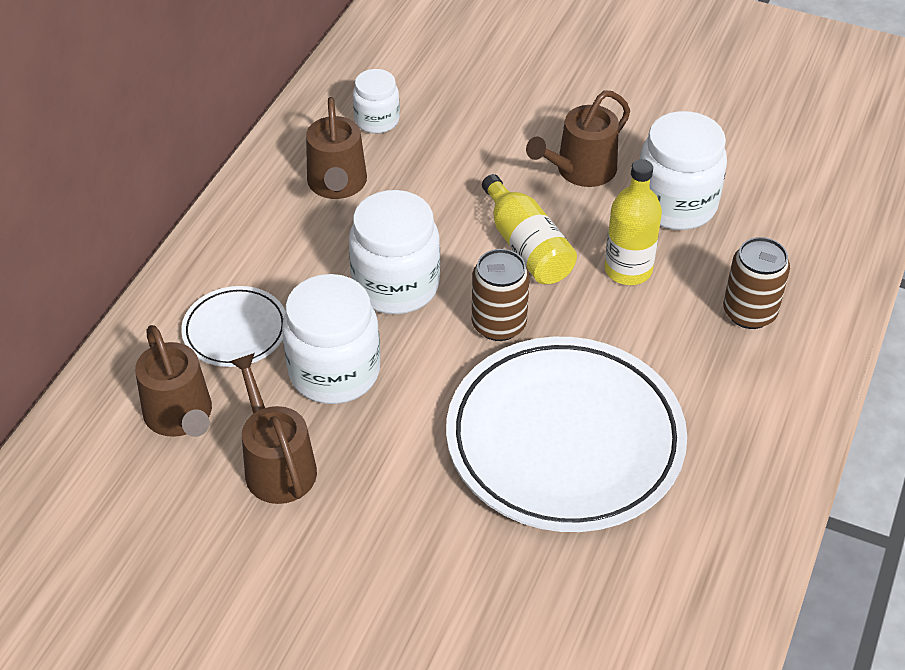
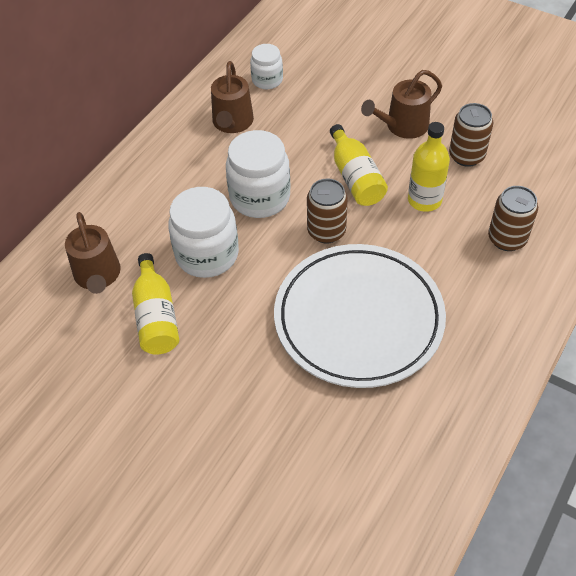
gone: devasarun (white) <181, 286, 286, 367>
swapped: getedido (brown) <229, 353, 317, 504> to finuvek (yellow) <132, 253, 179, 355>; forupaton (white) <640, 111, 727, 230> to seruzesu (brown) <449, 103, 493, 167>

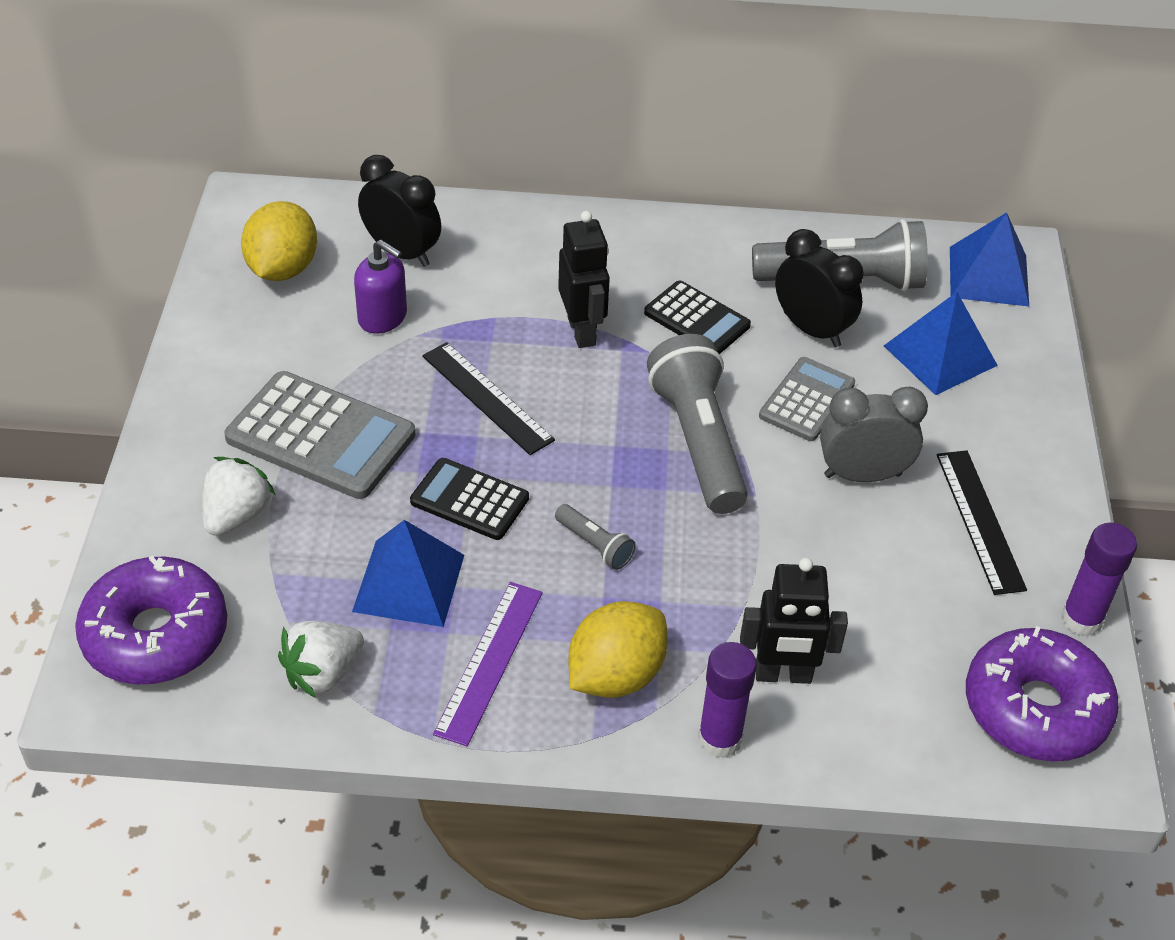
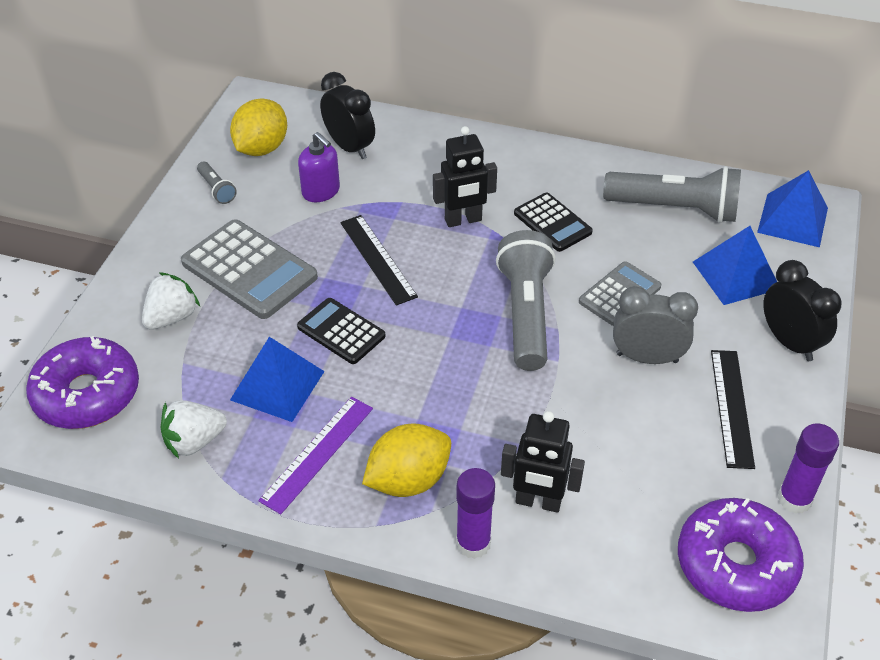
shifted: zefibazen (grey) <555, 504, 636, 570> to <197, 162, 237, 204>; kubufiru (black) <775, 229, 864, 347> to <763, 260, 841, 361>
rotated: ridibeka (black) <558, 211, 610, 348> = <433, 126, 497, 227> 75 degrees clockwise

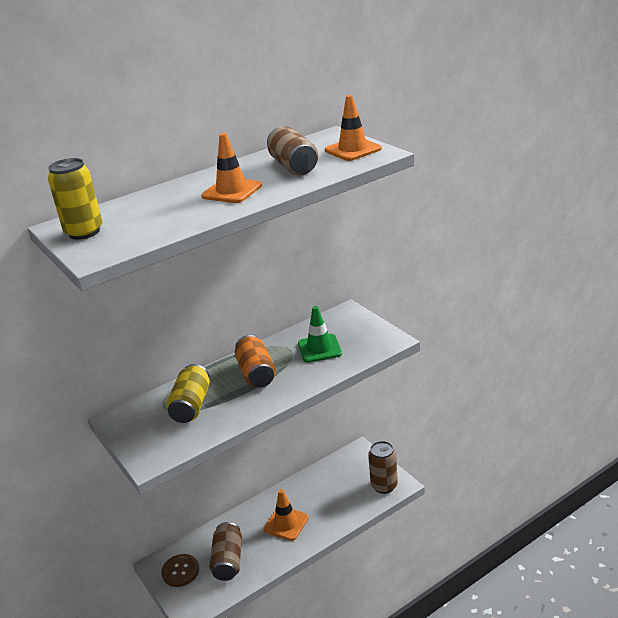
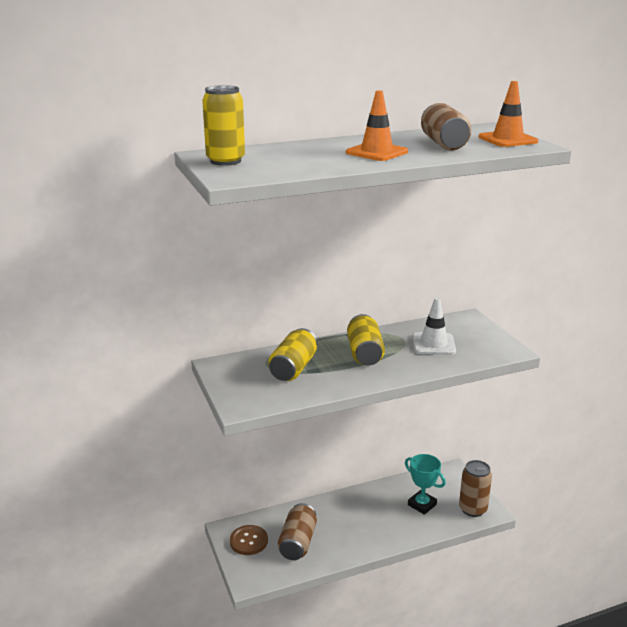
gone: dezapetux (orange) <263, 489, 309, 541>
new: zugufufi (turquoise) <405, 454, 446, 515>
repainted: seruzesu (orange) <235, 335, 276, 388> to seruzesu (yellow) <347, 314, 385, 365>; dezapetux (green) <298, 306, 342, 363> to dezapetux (white) <412, 298, 456, 355>

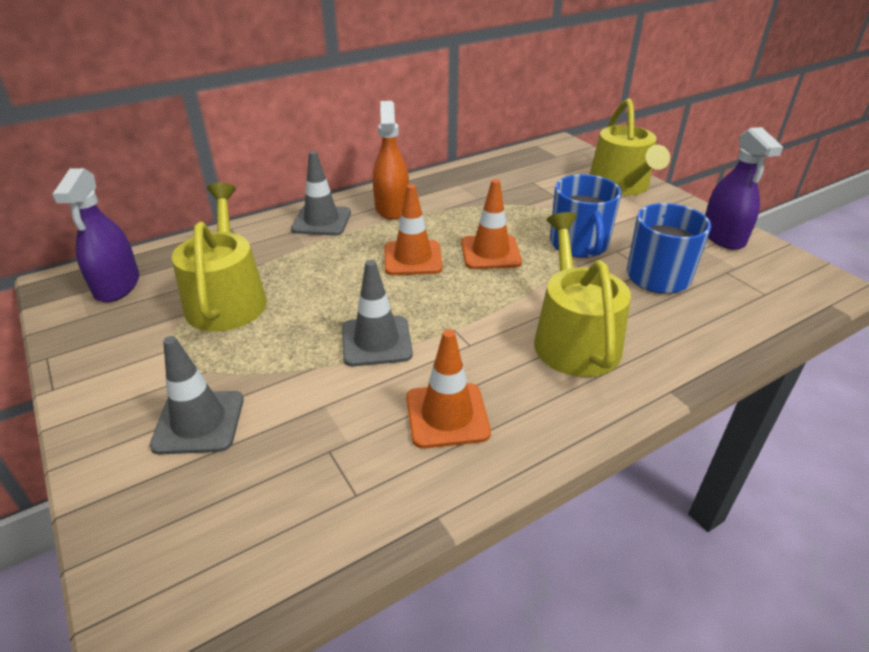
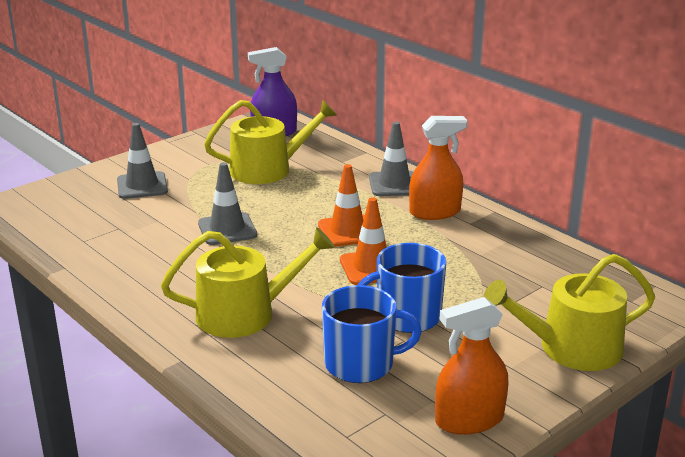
gone: dezapetux (orange) <406, 329, 491, 448>
repainted: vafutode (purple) <705, 127, 783, 250> to vafutode (orange) <435, 297, 508, 435>

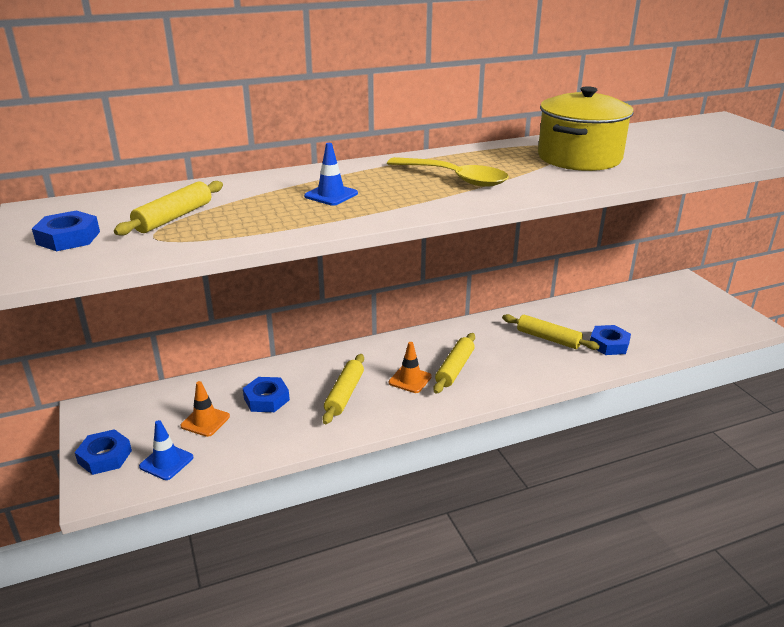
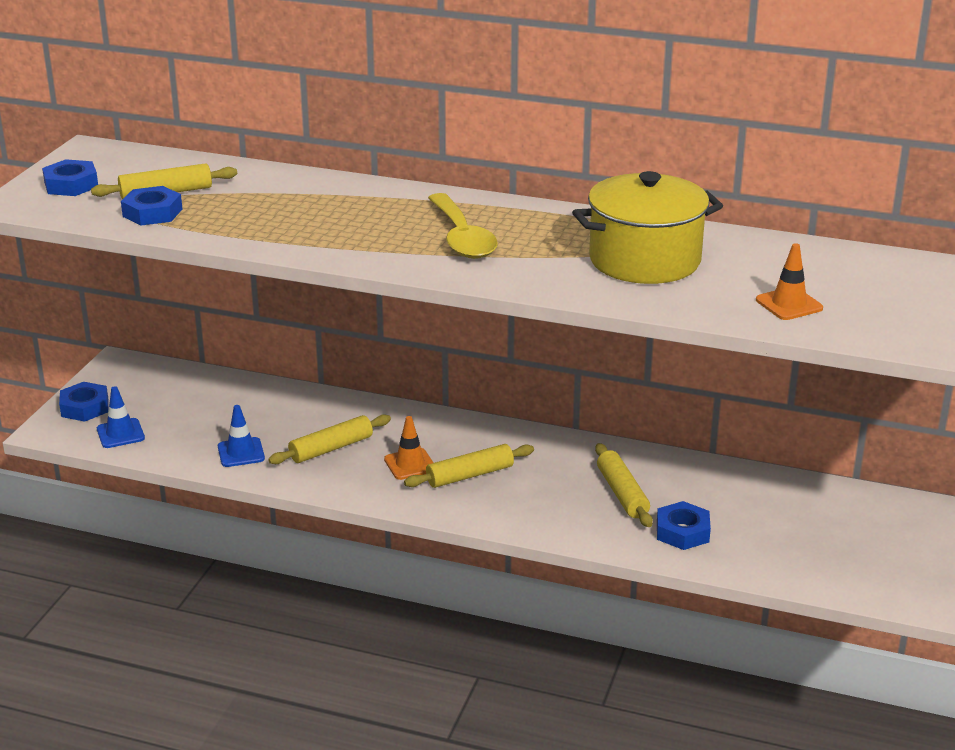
shifted: dezapetux (orange) <180, 381, 230, 437> to <756, 243, 823, 320>; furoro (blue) <243, 377, 290, 412> to <121, 186, 182, 226>; dezapetux (blue) <304, 143, 358, 206> to <218, 405, 265, 467>

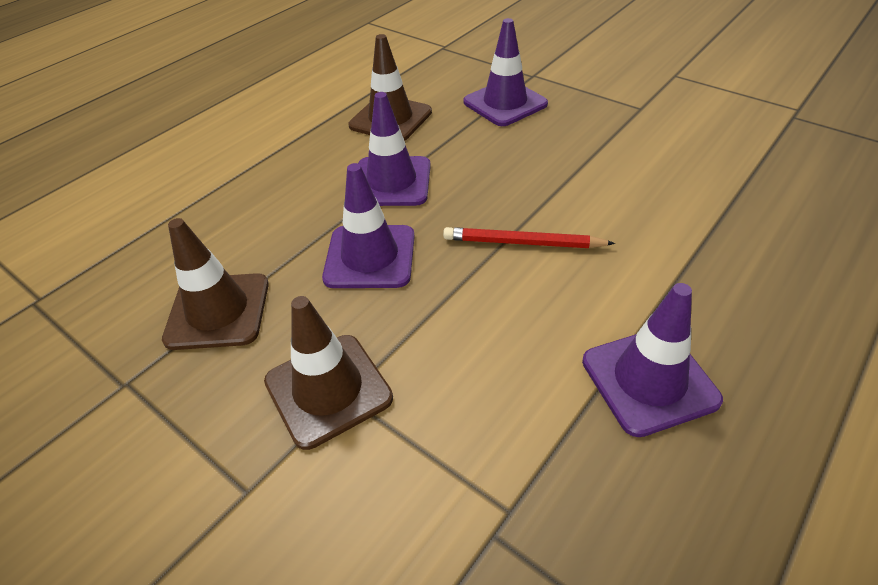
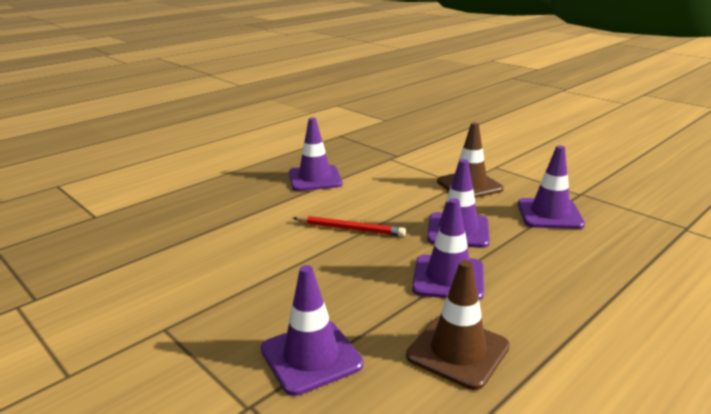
repainted: dezapetux (brown) <162, 218, 269, 350> to dezapetux (purple) <518, 146, 585, 229>

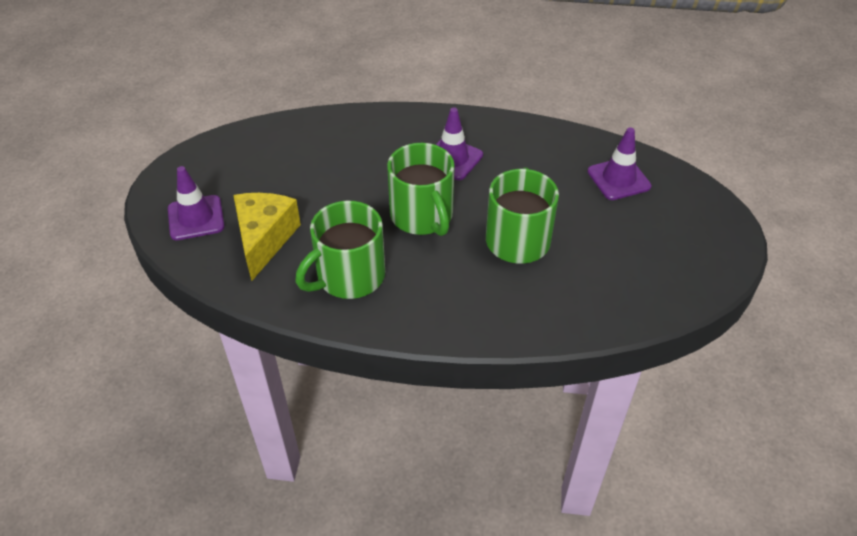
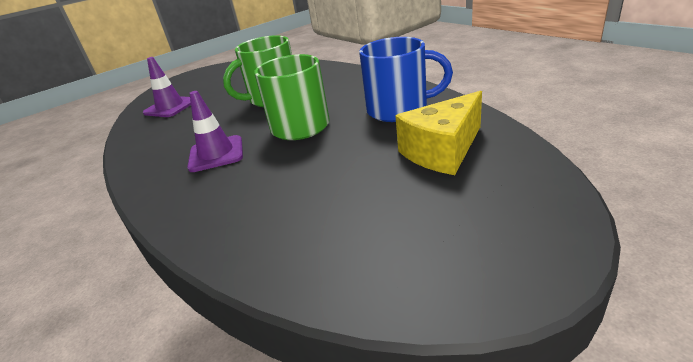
gone: dezapetux (purple) <168, 166, 225, 240>
repainted: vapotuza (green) <295, 201, 385, 299> to vapotuza (blue) <359, 37, 453, 122>

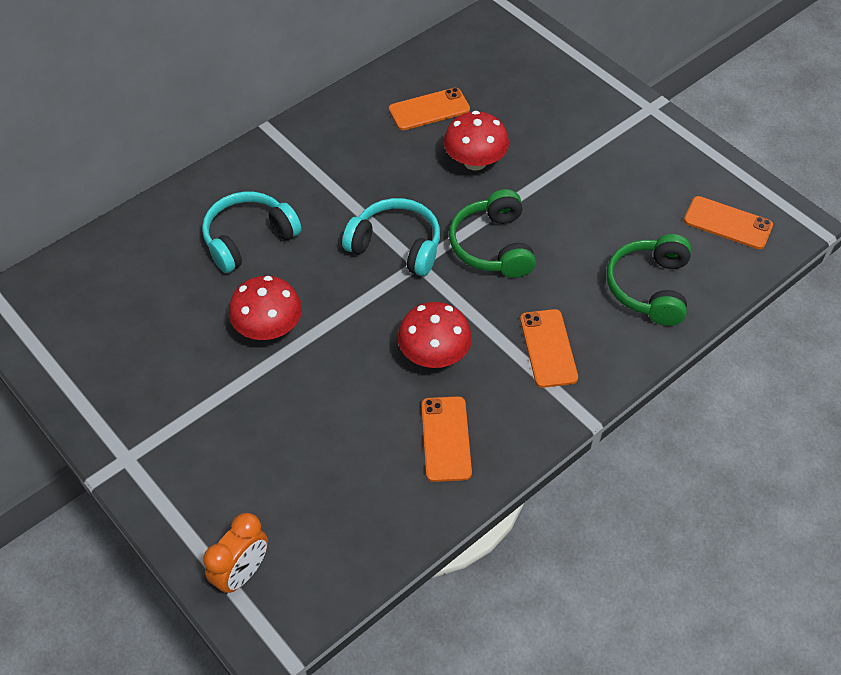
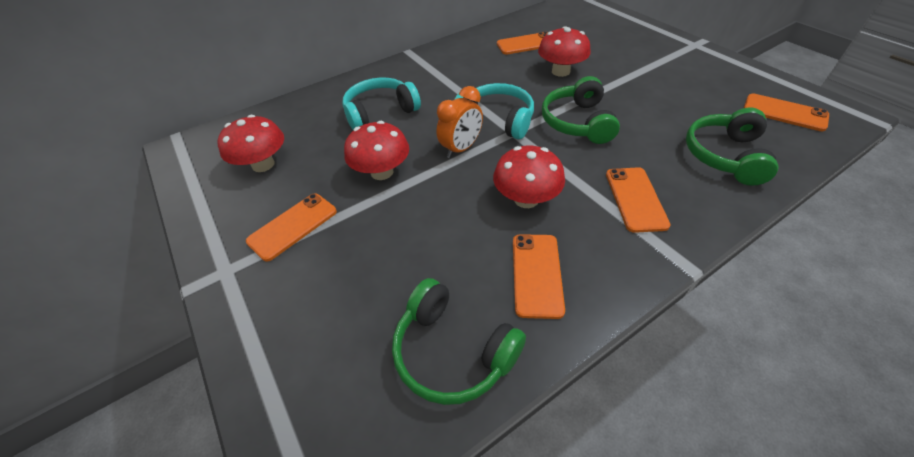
new: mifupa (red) <217, 115, 284, 172>; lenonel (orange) <246, 194, 337, 262>; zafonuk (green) <392, 278, 526, 405>
shifted: kubufiru (orange) <204, 513, 268, 595> to <437, 86, 483, 158>

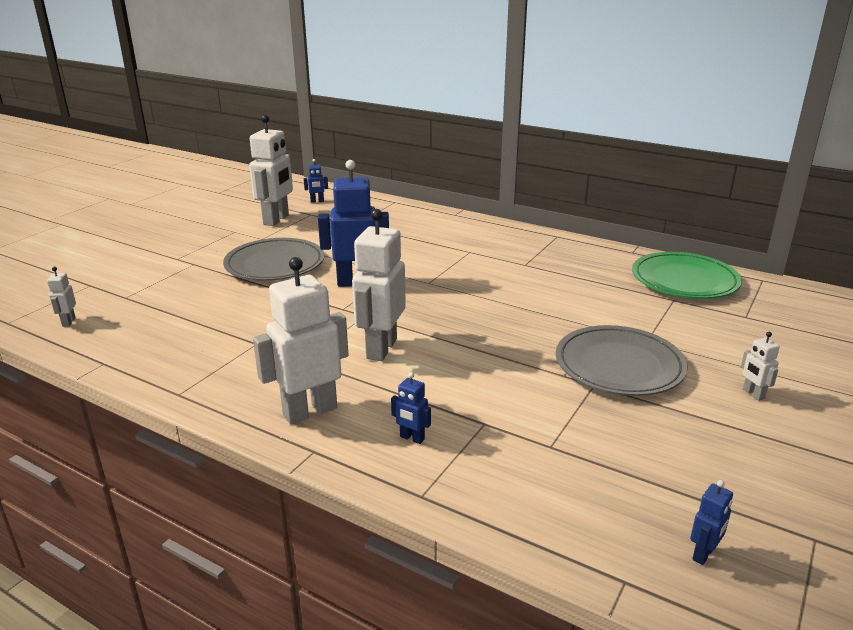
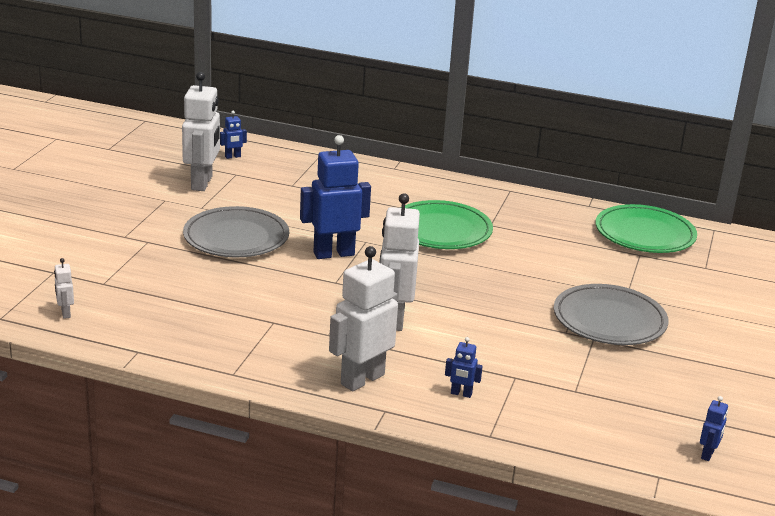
gone: ridibeka (white) <741, 332, 780, 401>
new: devasarun (green) <400, 200, 493, 249>

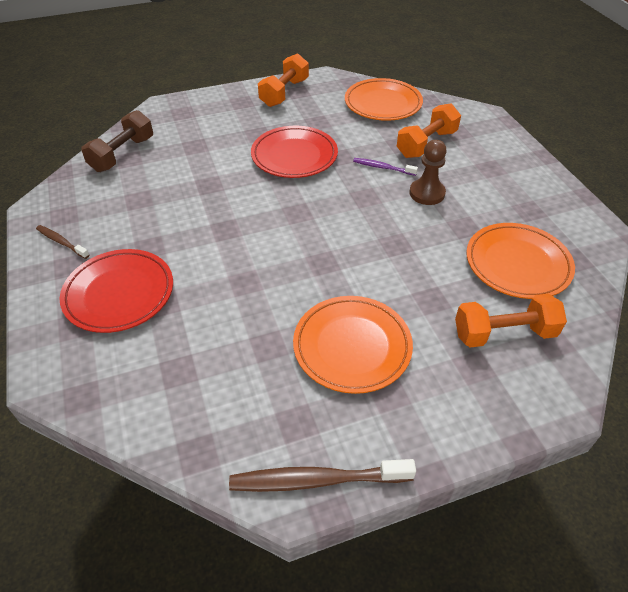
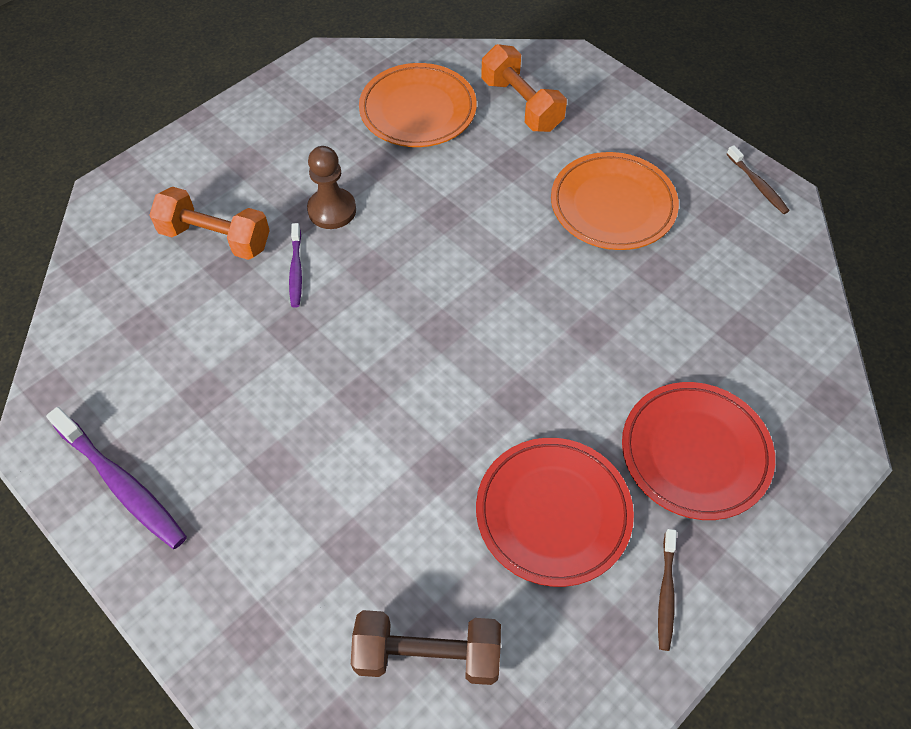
gone: devasarun (orange) <345, 78, 423, 121>
shifted: devasarun (red) <251, 126, 338, 178> to <476, 438, 634, 587>
swapped: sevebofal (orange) <258, 53, 309, 107> to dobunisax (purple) <46, 407, 187, 549>
scaled: dobunisax (brown) <229, 459, 416, 492> = <727, 145, 790, 214> x0.56

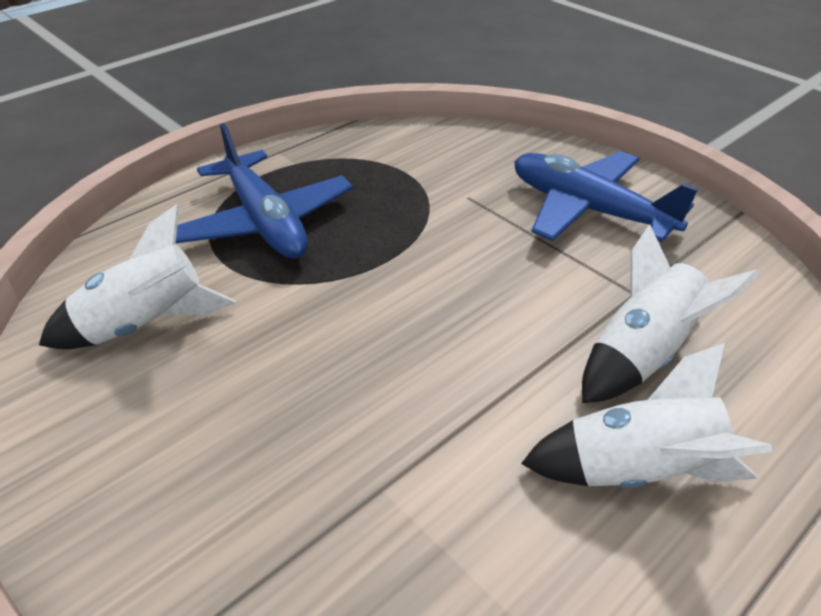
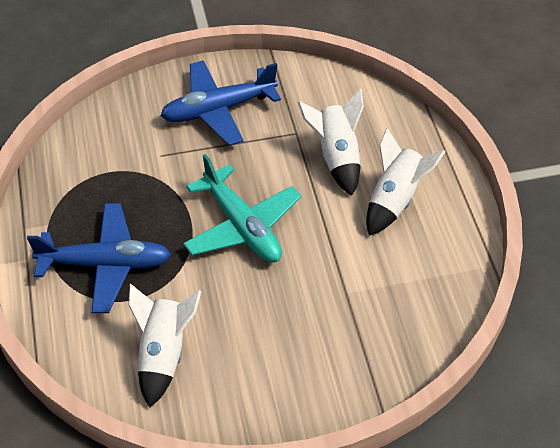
new: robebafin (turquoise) <183, 154, 301, 262>

